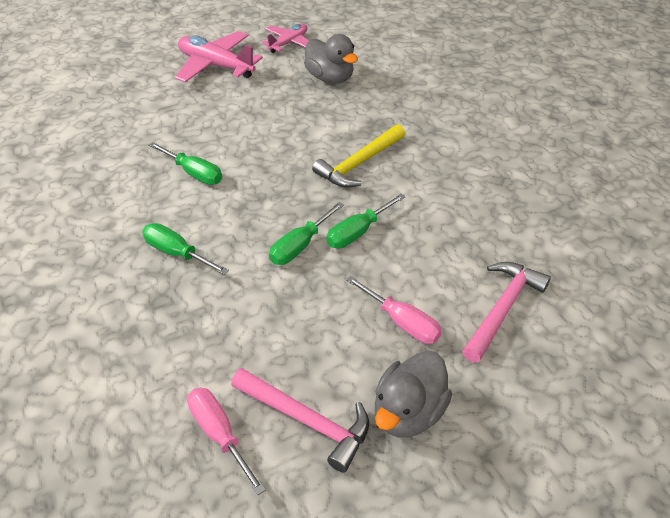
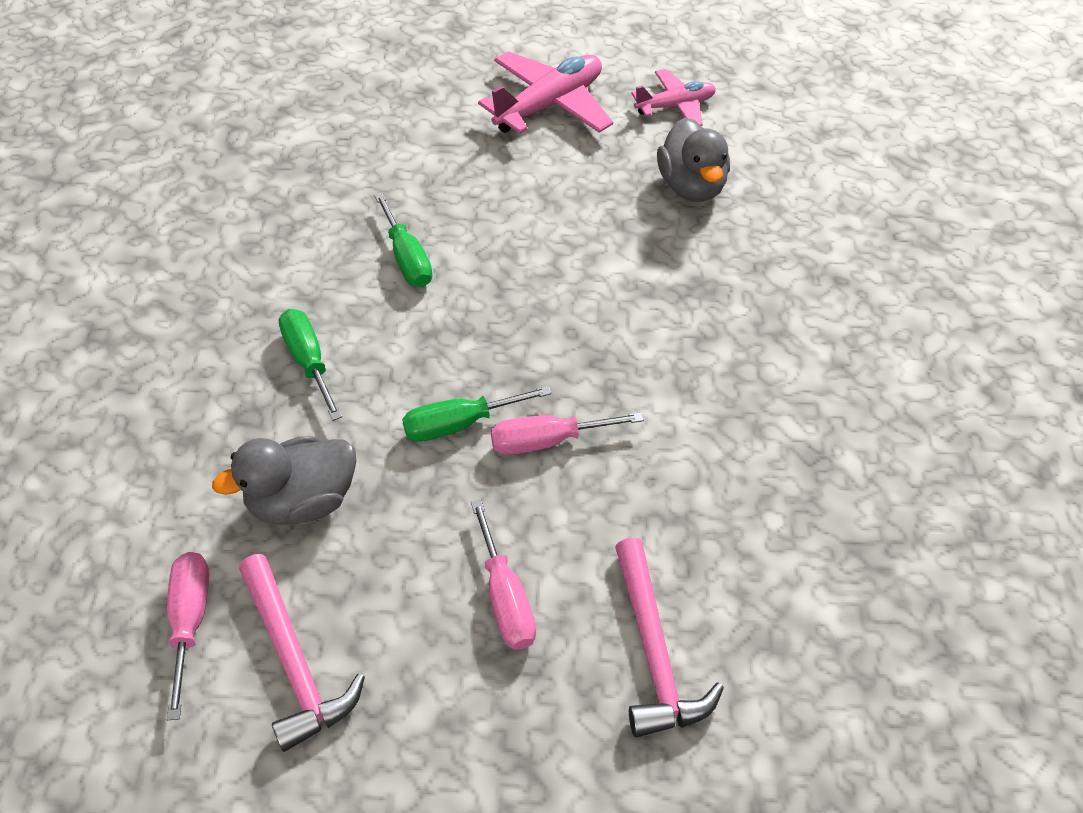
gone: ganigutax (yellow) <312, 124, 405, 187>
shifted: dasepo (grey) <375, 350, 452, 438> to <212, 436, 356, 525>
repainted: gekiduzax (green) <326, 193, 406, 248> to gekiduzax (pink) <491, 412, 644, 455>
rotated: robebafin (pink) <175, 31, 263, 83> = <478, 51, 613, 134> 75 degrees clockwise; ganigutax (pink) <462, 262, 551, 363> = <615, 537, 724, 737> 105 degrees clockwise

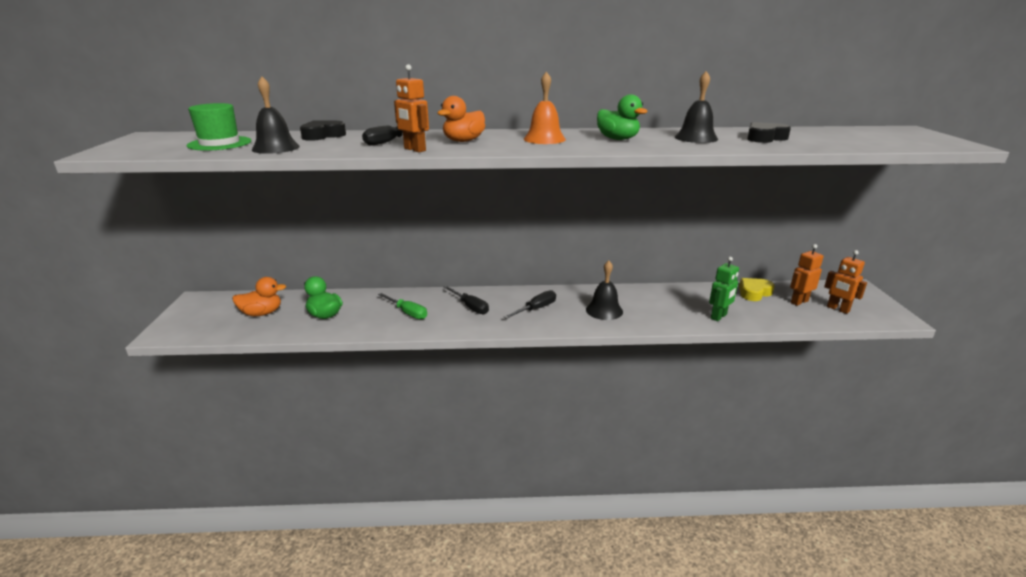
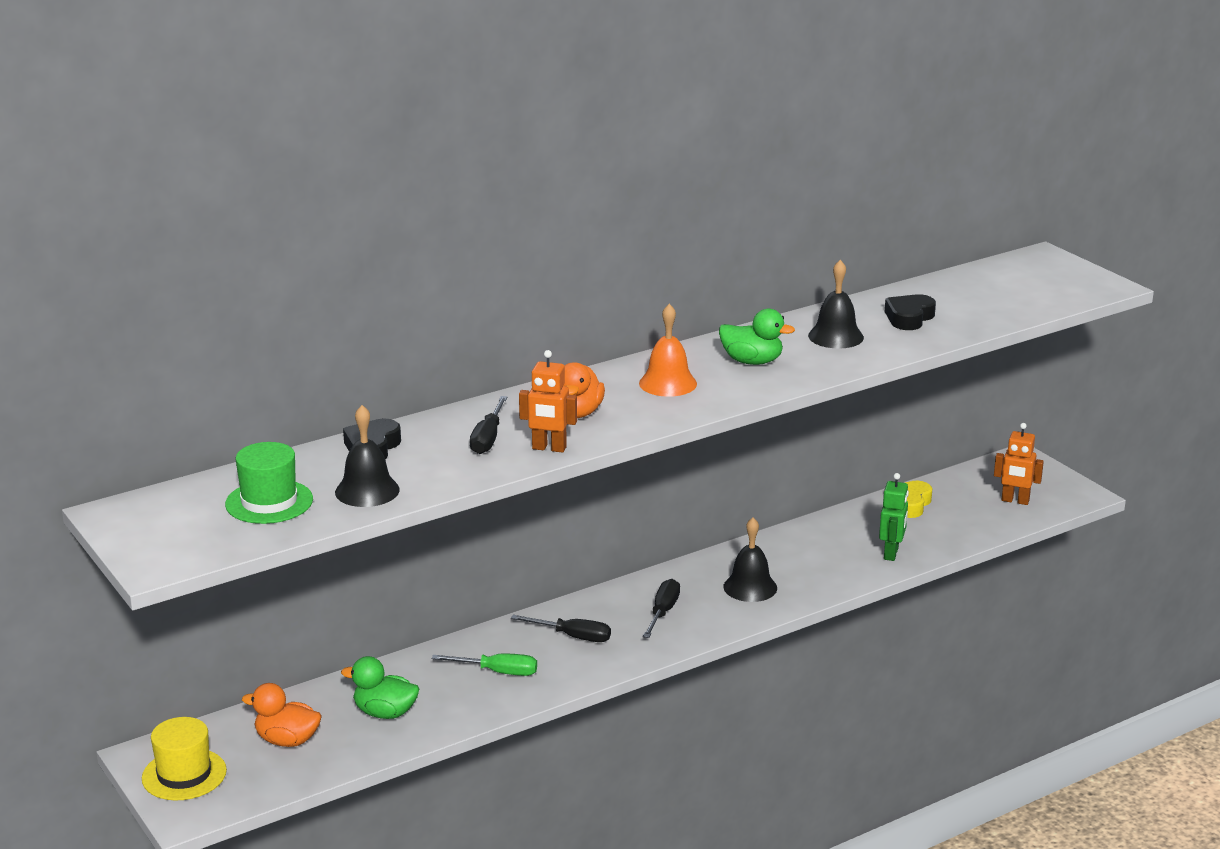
gone: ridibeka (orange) <790, 244, 824, 306>
new: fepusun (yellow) <142, 717, 227, 800>
rotated: dasepo (orange) <232, 277, 286, 316> = <242, 683, 322, 747> 120 degrees counterclockwise

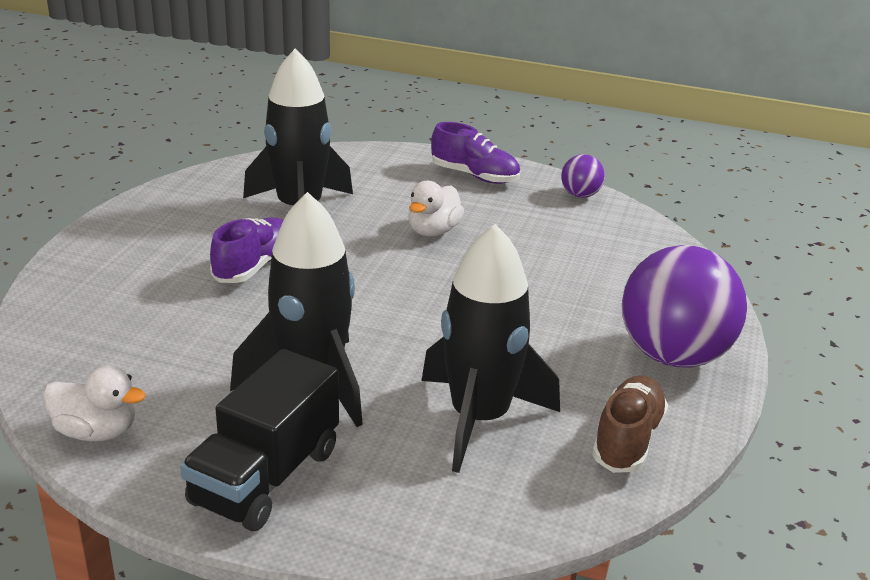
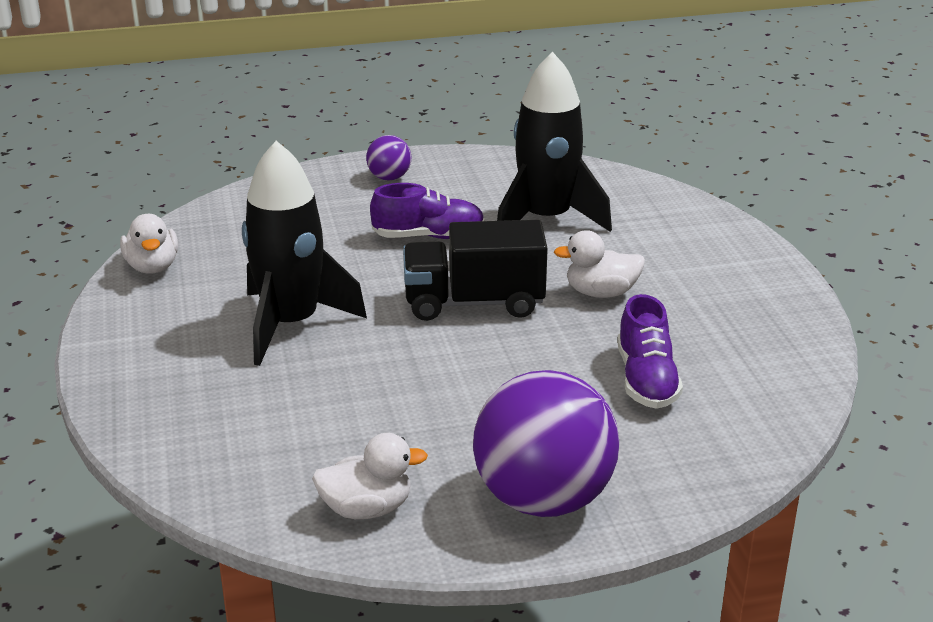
gone: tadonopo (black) <421, 224, 560, 473>
shifted: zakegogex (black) <180, 349, 339, 531> to <403, 220, 548, 321>; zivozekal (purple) <431, 122, 520, 184> to <617, 294, 683, 409>; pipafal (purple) <561, 154, 605, 198> to <366, 135, 411, 181>
swapped: zivozekal (brown) <592, 375, 668, 473> to dasepo (white) <312, 433, 428, 519>

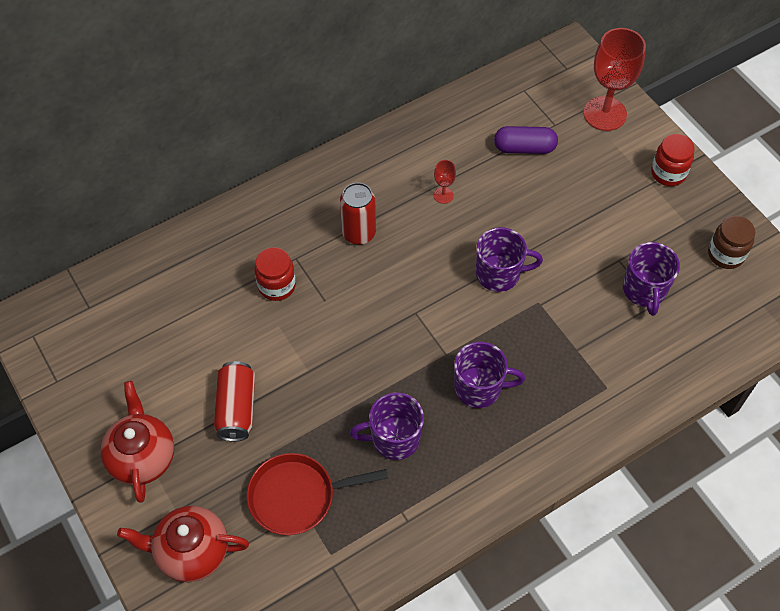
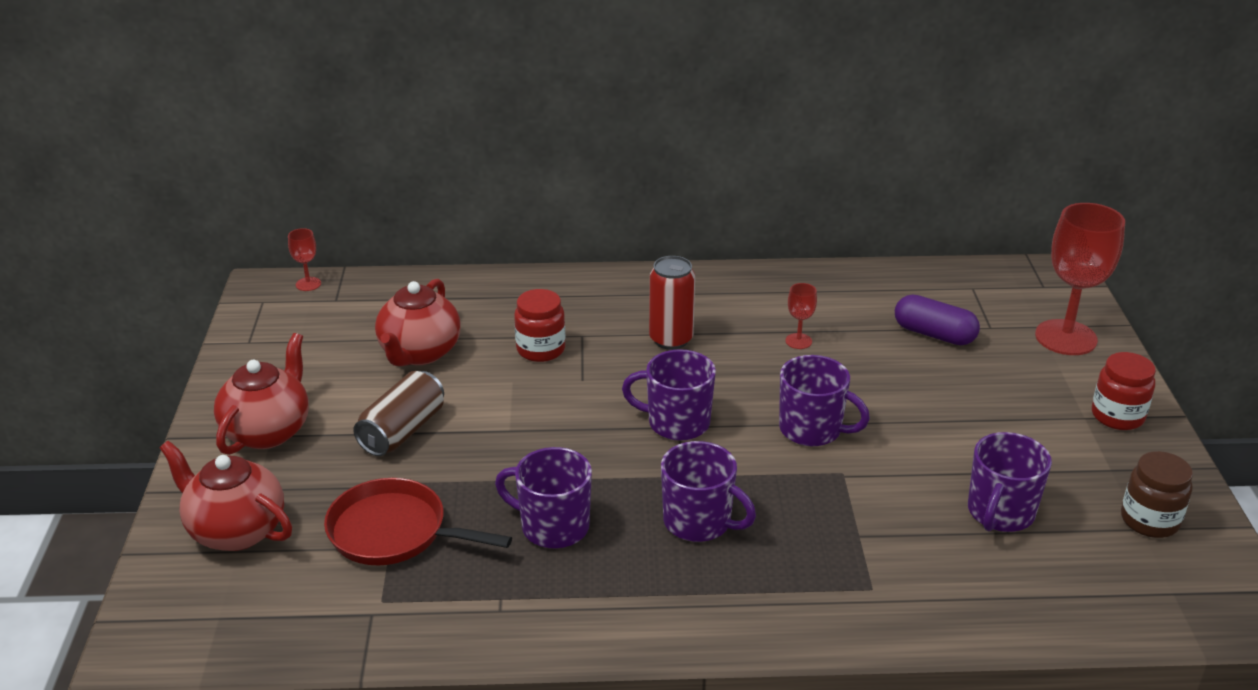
new: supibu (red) <288, 228, 321, 291>; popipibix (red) <375, 279, 461, 366>; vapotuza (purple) <622, 349, 716, 441>
repainted: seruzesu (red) <214, 361, 255, 441> to seruzesu (brown) <353, 371, 444, 456>

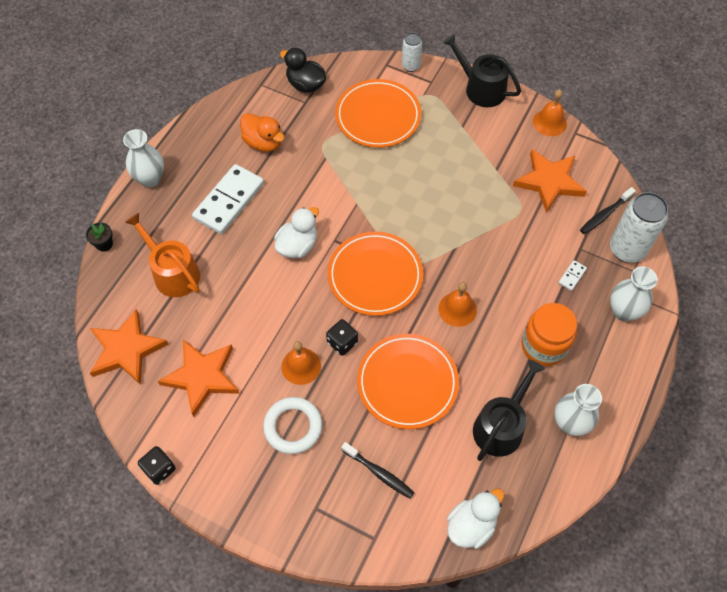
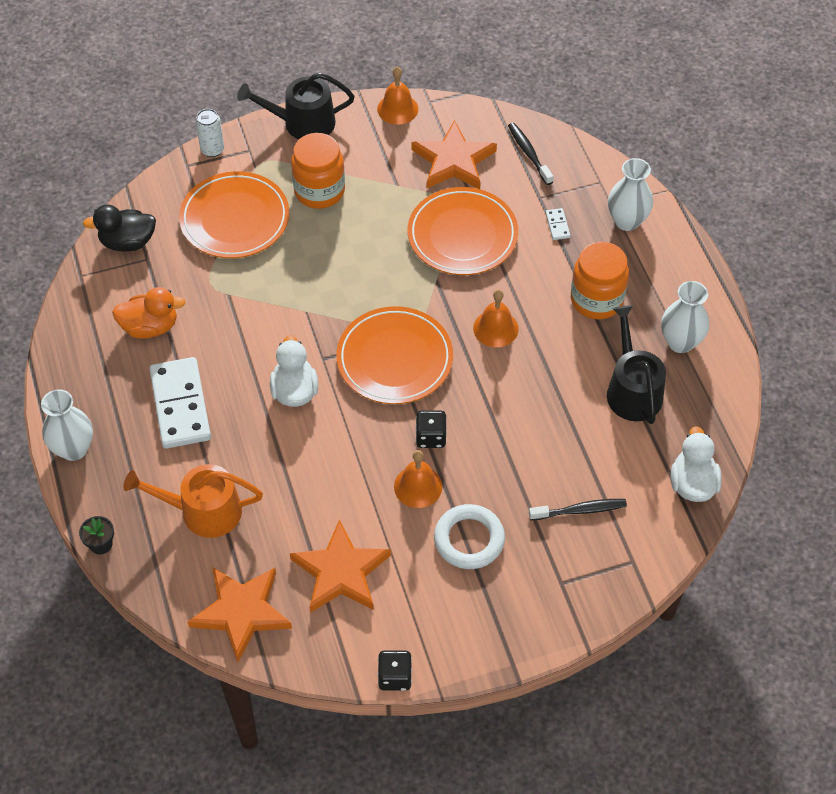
gone: seruzesu (white) <610, 192, 668, 263>
new: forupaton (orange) <291, 133, 345, 209>
shifted: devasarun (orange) <357, 334, 459, 429> to <408, 187, 518, 275>
rotated: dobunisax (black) <580, 187, 636, 234> = <508, 123, 554, 185> 150 degrees clockwise

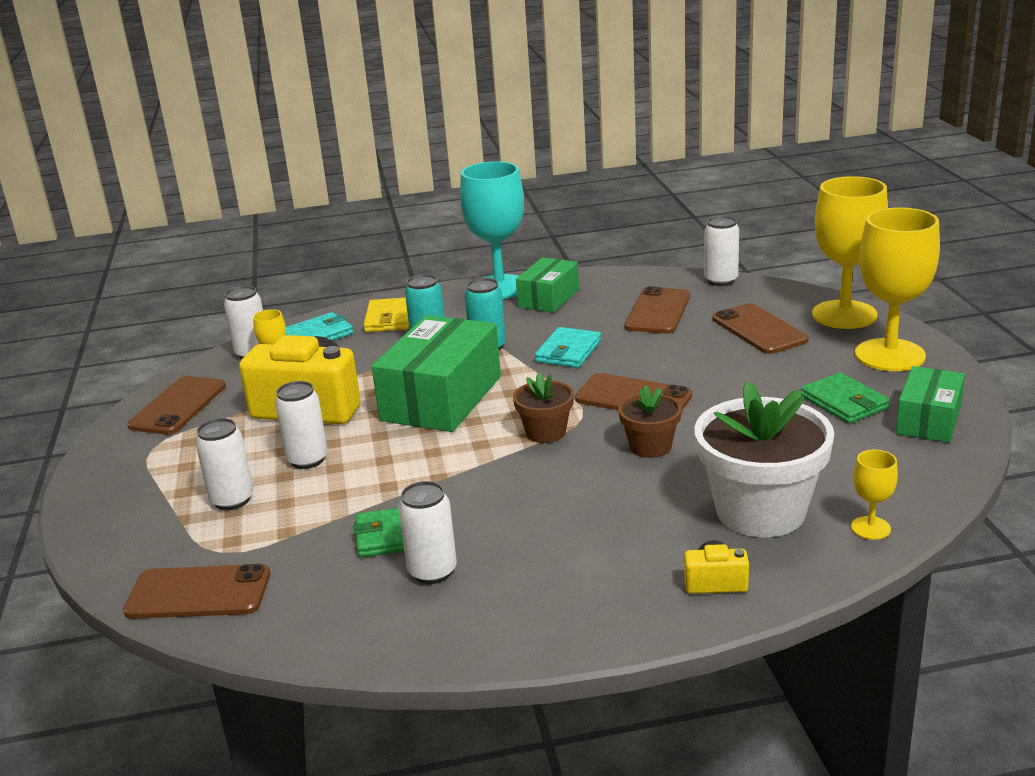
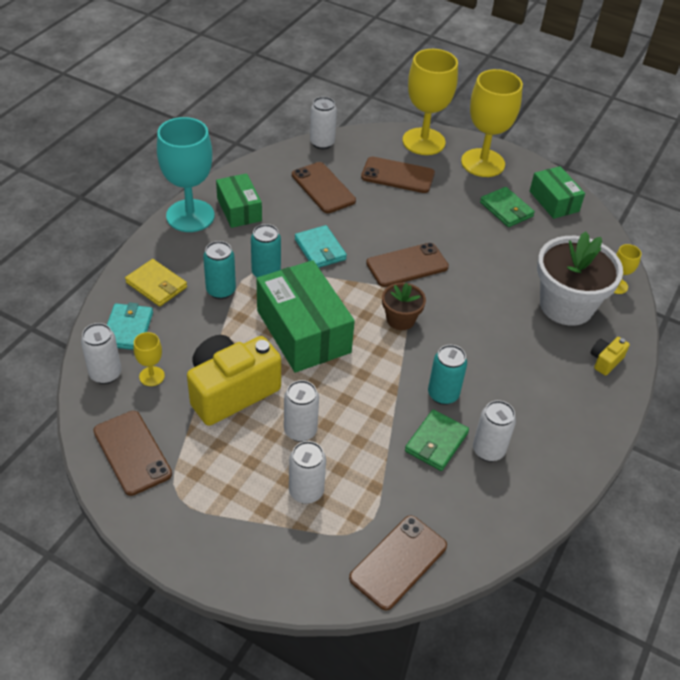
gone: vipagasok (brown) <618, 385, 682, 458>
new: seruzesu (turquoise) <428, 345, 467, 405>
rotated: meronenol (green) <801, 373, 890, 423> = <480, 187, 535, 227> 45 degrees clockwise

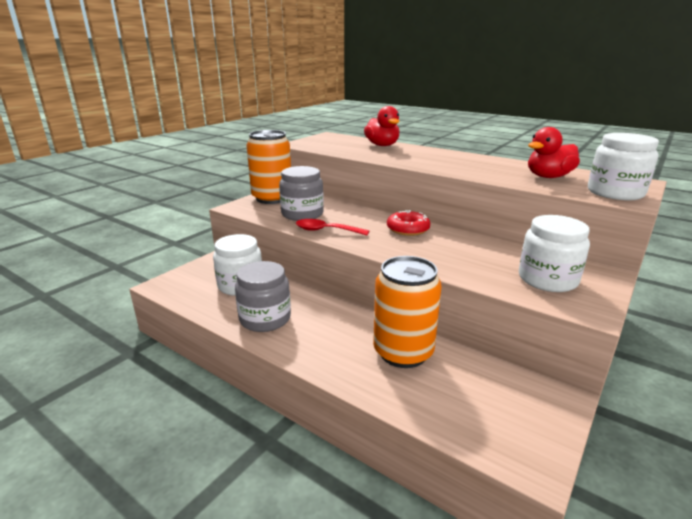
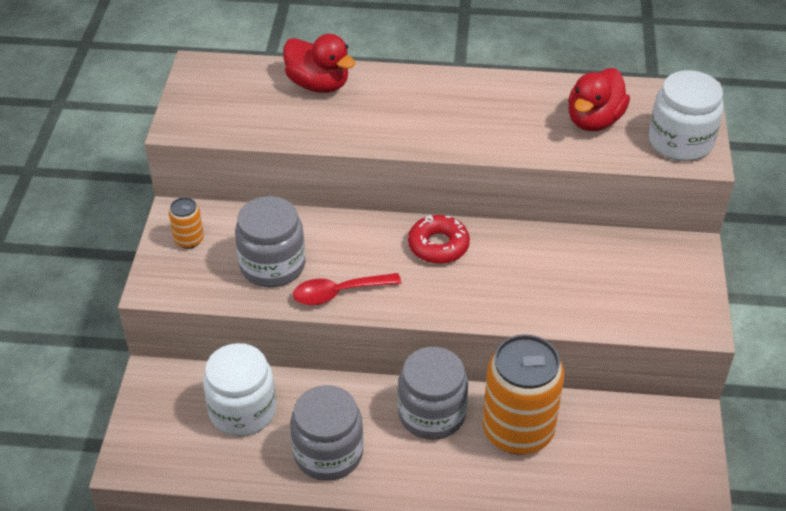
gone: forupaton (white) <519, 215, 590, 292>
new: forupaton (grey) <398, 347, 468, 440>
scaled: seruzesu (orange) <246, 130, 291, 204> = <169, 197, 204, 249> x0.44

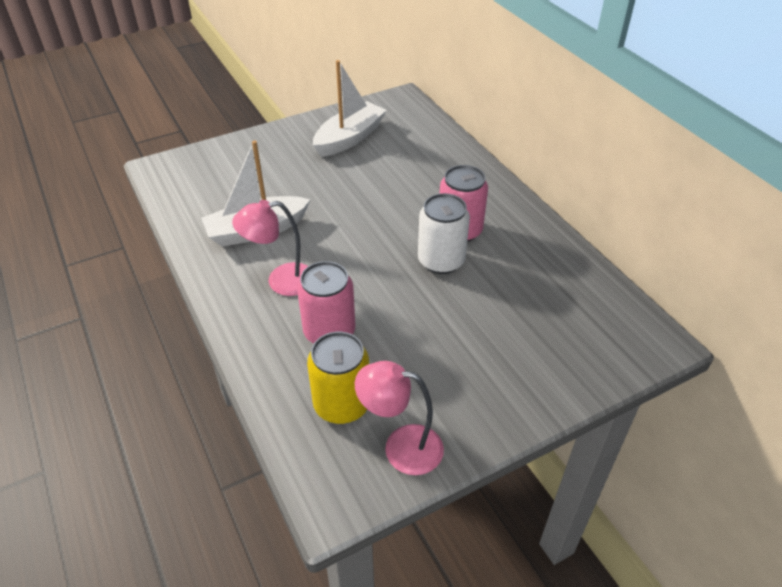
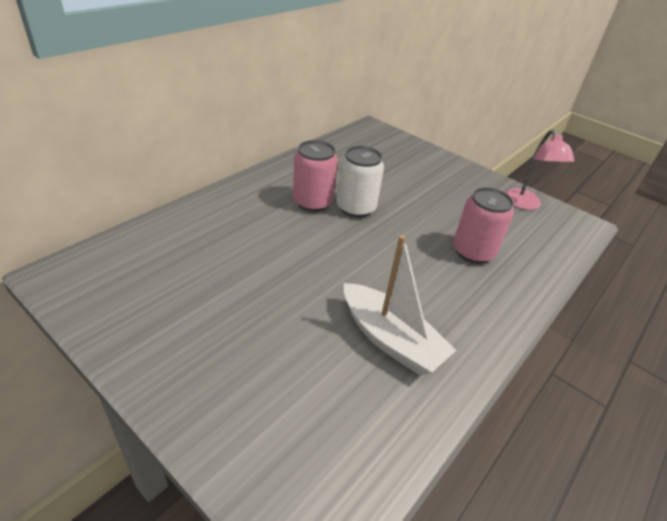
gone: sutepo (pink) <232, 200, 308, 296>; seruzesu (yellow) <307, 332, 369, 424>; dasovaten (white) <313, 60, 387, 157>

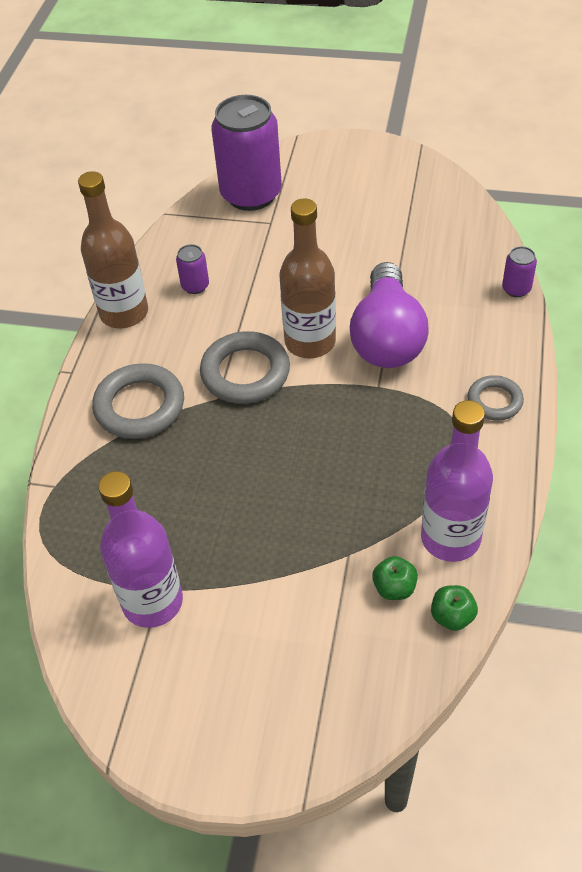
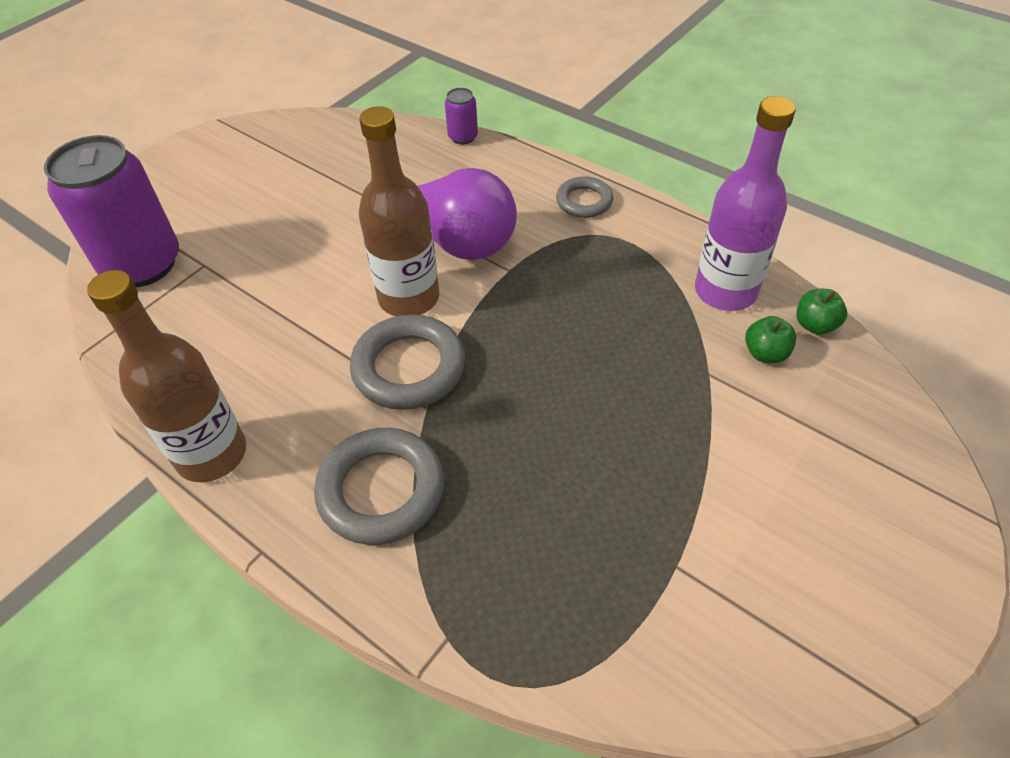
gone: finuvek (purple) <98, 471, 183, 628>; seruzesu (purple) <176, 244, 209, 294>

